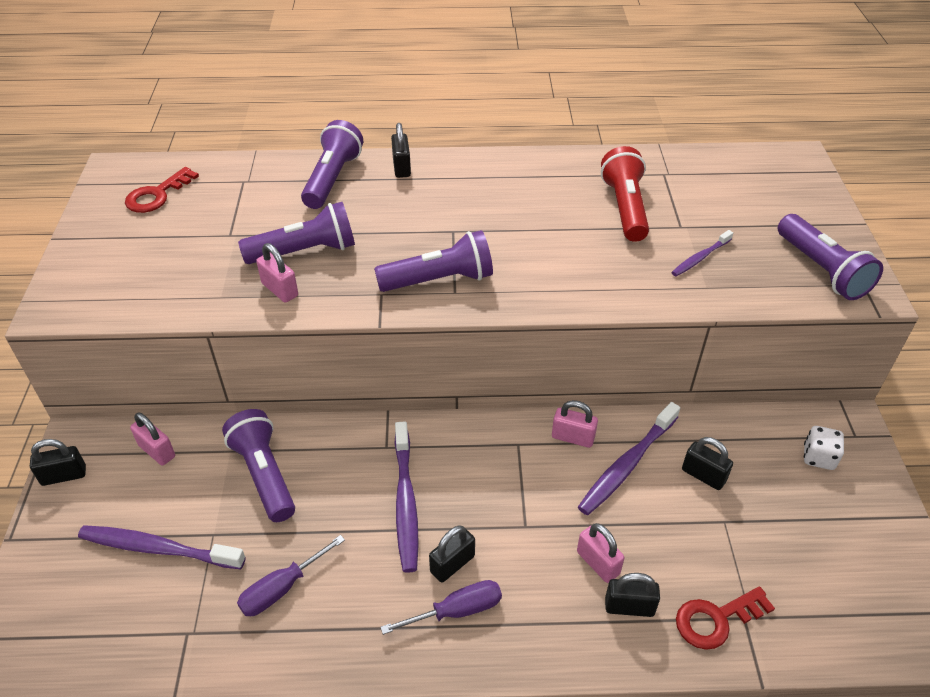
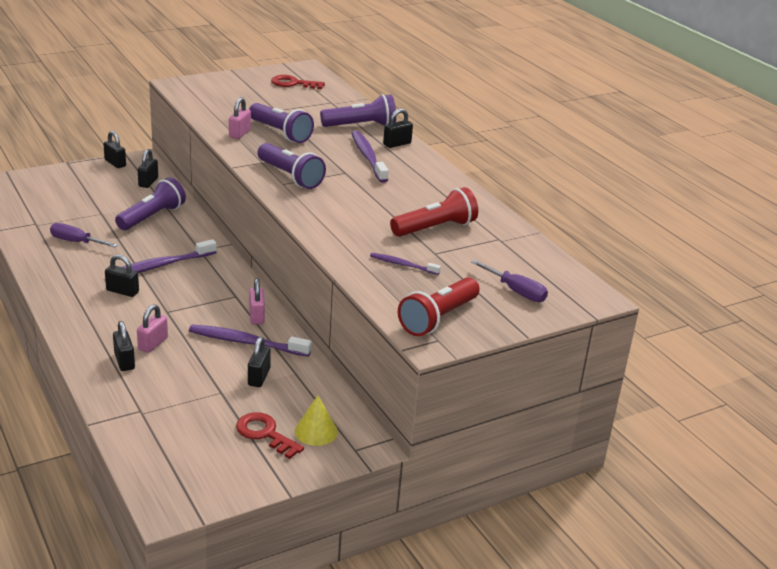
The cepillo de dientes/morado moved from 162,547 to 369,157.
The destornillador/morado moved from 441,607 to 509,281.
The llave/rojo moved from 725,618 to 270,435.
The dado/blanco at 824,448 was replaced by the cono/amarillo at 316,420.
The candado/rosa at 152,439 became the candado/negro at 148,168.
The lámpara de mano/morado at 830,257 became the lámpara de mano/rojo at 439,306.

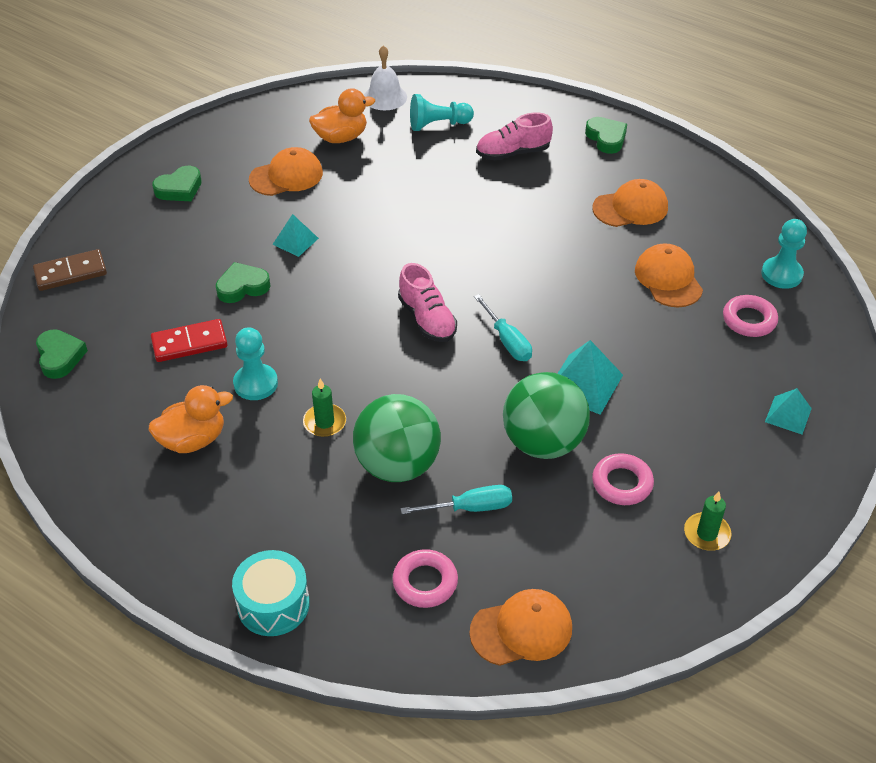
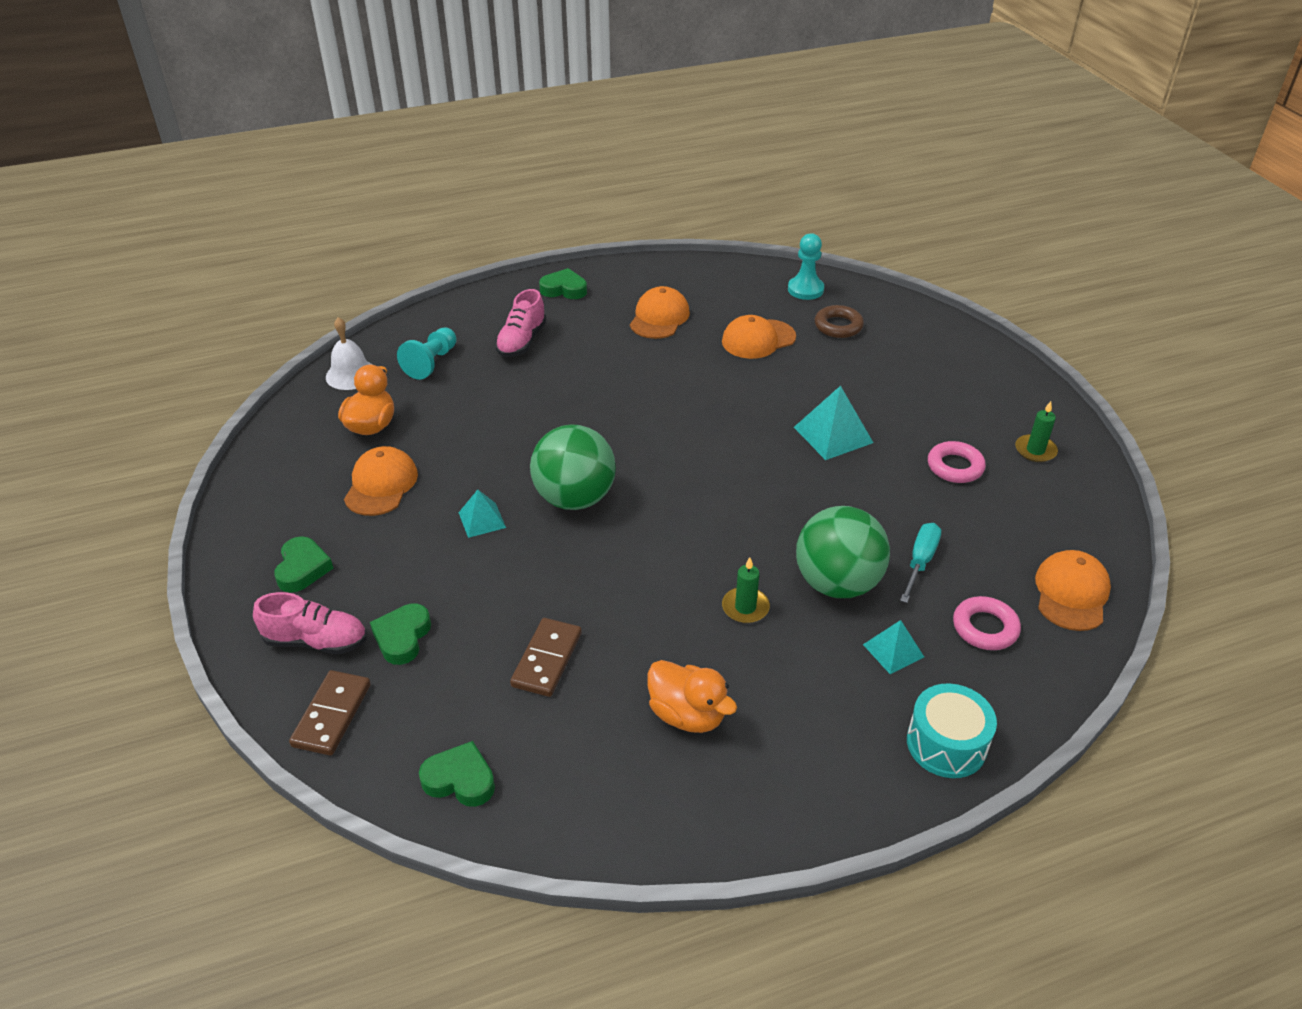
The peón/turquesa at 255,363 disappeared.
The destornillador/turquesa at 503,327 disappeared.
The corazón/verde moved from 243,282 to 400,634.
The zapato/rosa moved from 427,302 to 310,623.
The pelota/verde moved from 546,415 to 573,467.
The pirámide/turquesa moved from 788,411 to 893,647.
The ficha de dominó/rojo at 189,340 became the ficha de dominó/marrón at 546,657.
The anillo/rosa at 750,316 became the anillo/marrón at 839,321.
The pato/naranja at 190,419 turned 120 degrees clockwise.
The gorra/naranja at 669,275 turned 45 degrees counterclockwise.

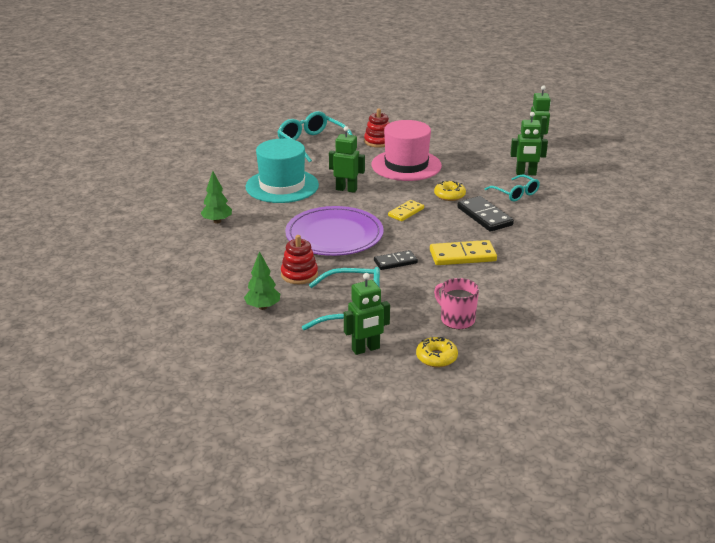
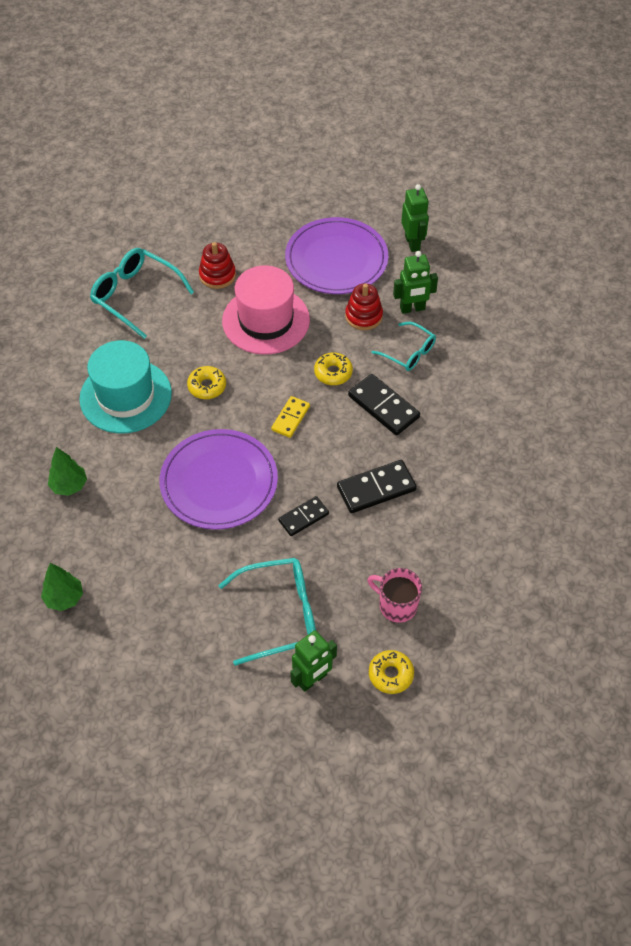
The plato/morado at 336,255 appeared.
The árbol/verde moved from 262,280 to 62,587.
The juguete apilable/rojo moved from 299,259 to 364,307.
The robot/verde at 347,159 was replaced by the rosquilla/amarillo at 206,382.
The ficha de dominó/amarillo at 463,252 became the ficha de dominó/negro at 377,486.

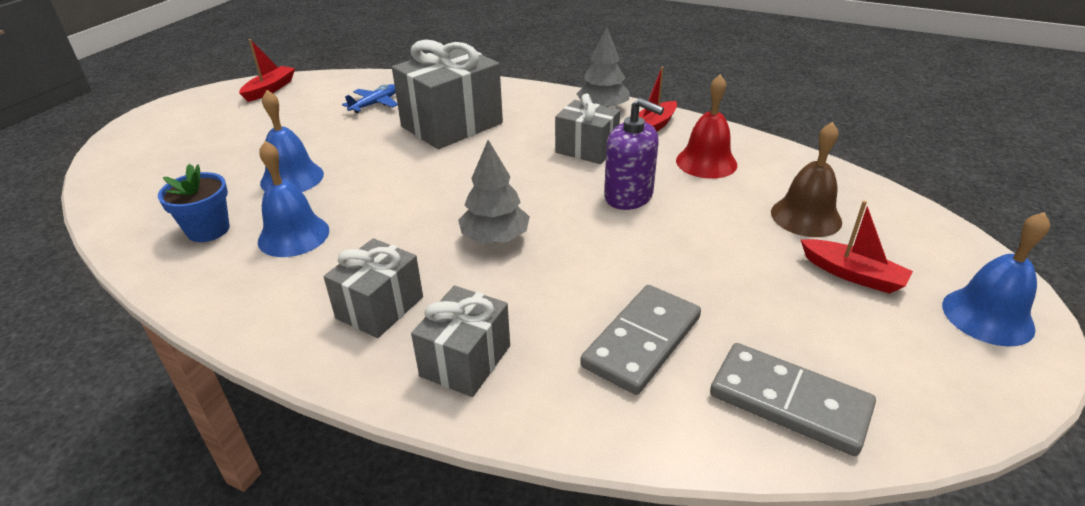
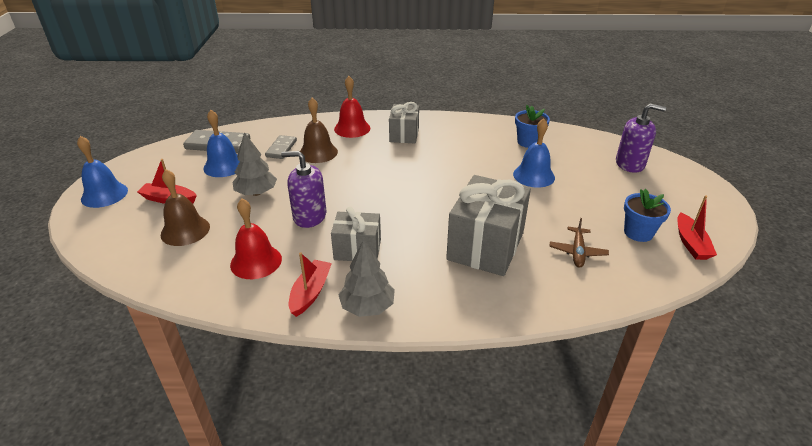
The campana/marrón at 319,130 appeared.
The dispensador de jabón/morado at 641,138 appeared.
The maceta/azul at 647,215 appeared.
The campana/azul moved from 293,199 to 221,143.
The árbol/gris moved from 494,191 to 255,164.
The regalo/gris at 460,341 was replaced by the campana/rojo at 352,107.
The avión/azul at 370,98 became the avión/marrón at 579,243.
The ficha de dominó/gris at 640,340 changed to 0.64 times the size.

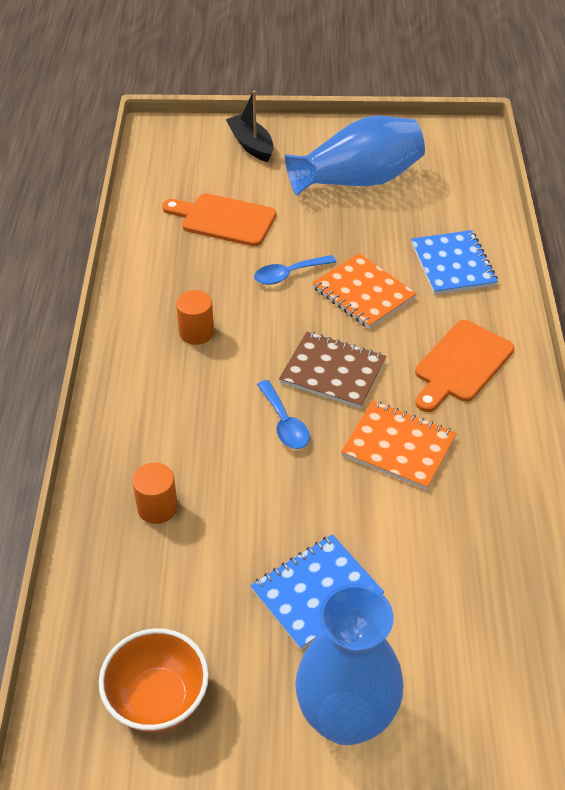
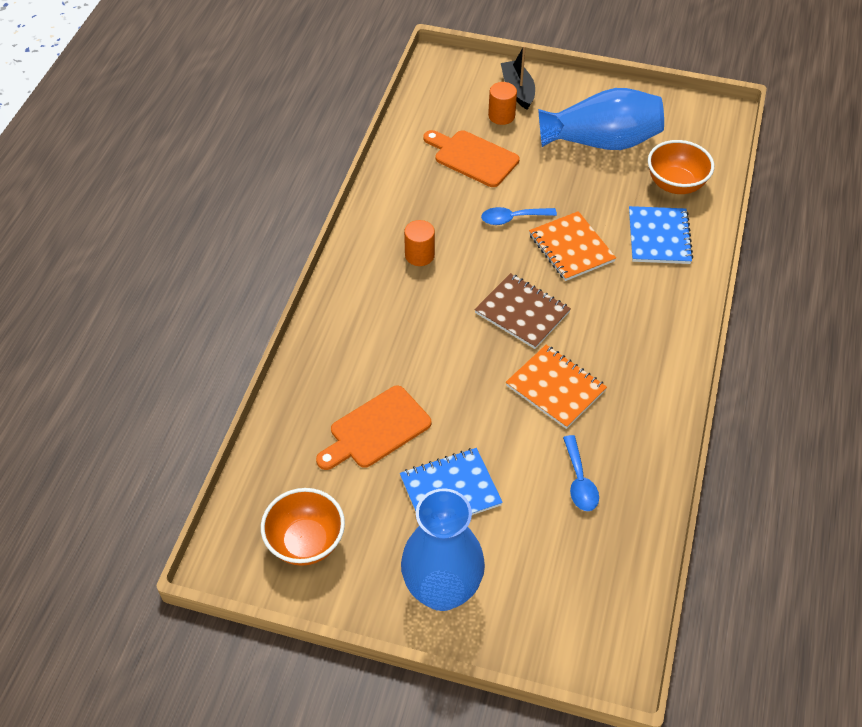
The cuenco/naranja at 681,167 appeared.
The cilindro/naranja moved from 155,493 to 502,103.
The cuchara/azul moved from 283,414 to 581,473.
The tabla de cortar/naranja moved from 464,366 to 373,428.

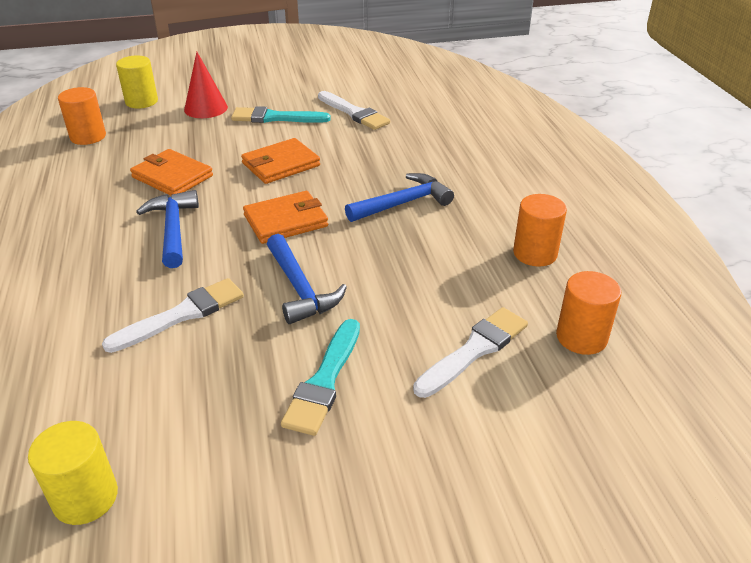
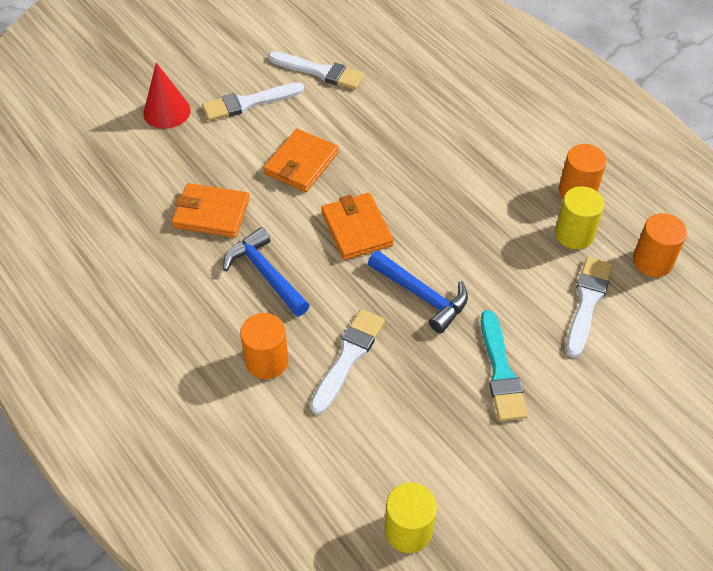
The martillo/azul at 399,197 disappeared.
The cilindro/naranja moved from 82,116 to 264,346.
The cilindro/amarillo moved from 137,82 to 580,217.
The pincel/turquesa at 281,114 became the pincel/blanco at 253,102.
The cartera/naranja at 285,217 turned 60 degrees counterclockwise.

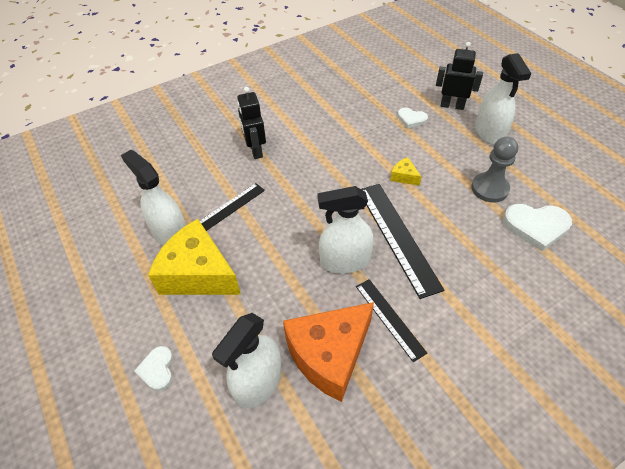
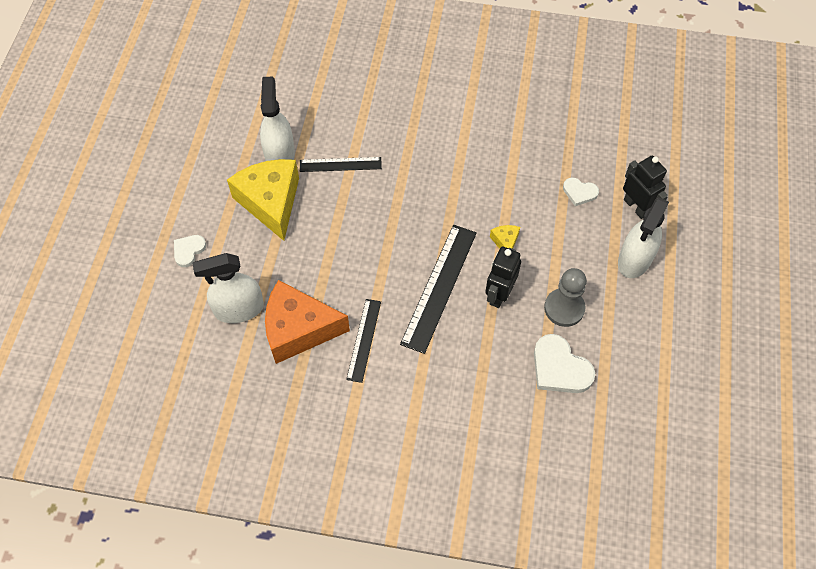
The pulverizador/blanco at 345,230 disappeared.
The robot/negro moved from 251,123 to 503,277.
The corazón/blanco at 412,118 turned 45 degrees counterclockwise.

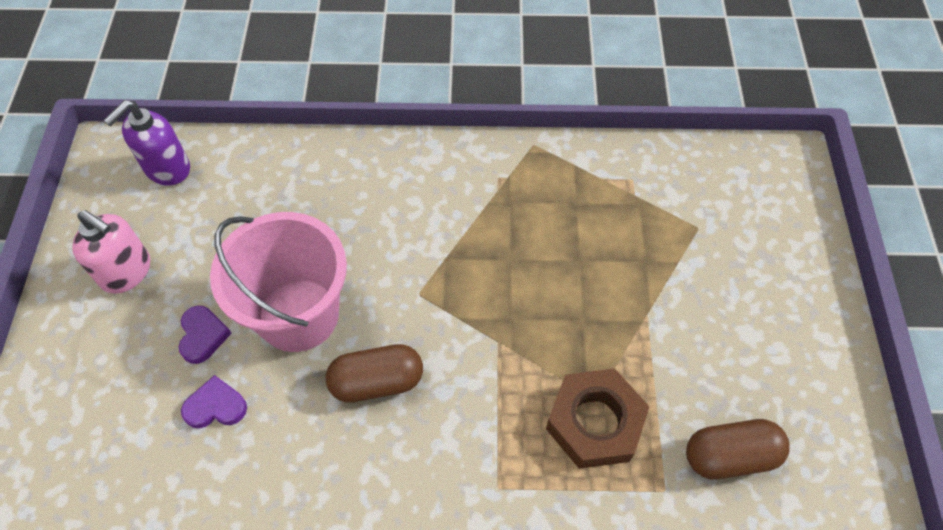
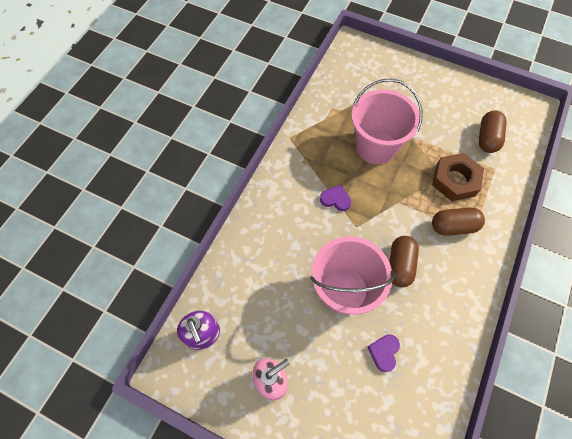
The balde/rosa at 387,121 appeared.
The cápsula/marrón at 458,222 appeared.
The corazón/morado moved from 205,335 to 335,198.

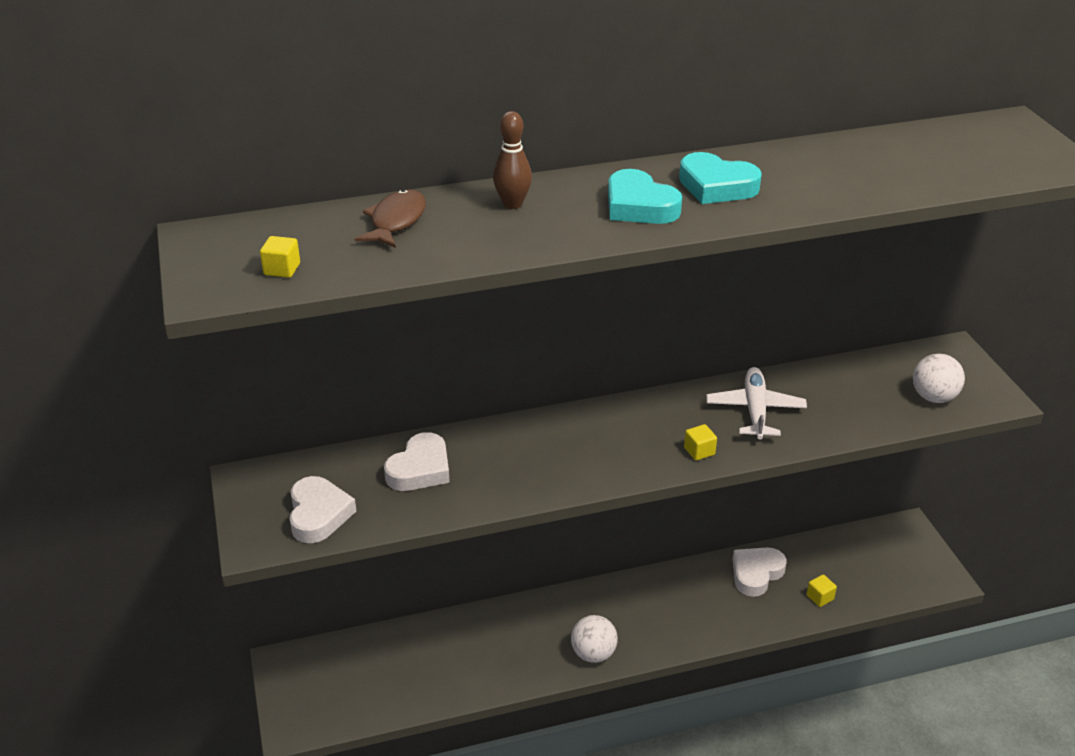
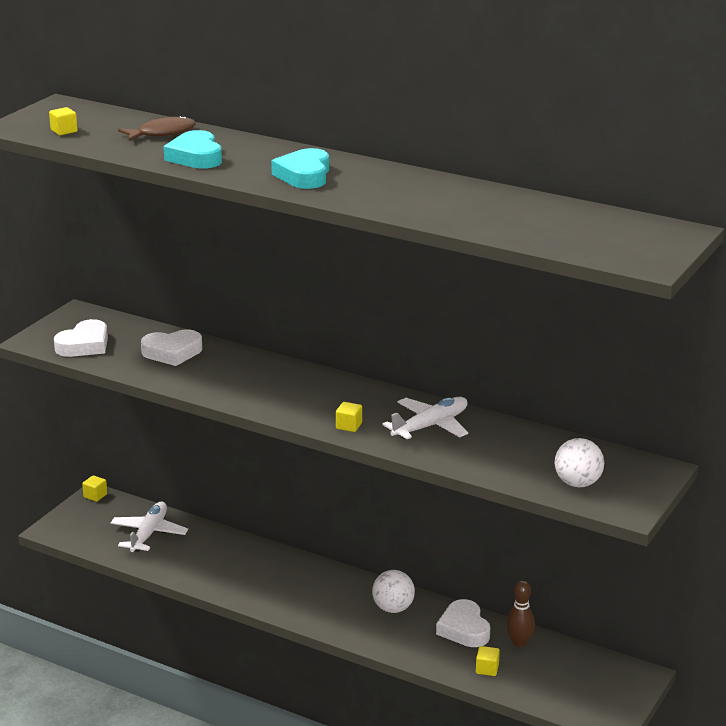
The cubo/amarillo at 94,488 appeared.
The avión/blanco at 149,527 appeared.
The bolo/marrón moved from 512,160 to 520,614.
The pelota/blanco moved from 594,639 to 393,591.
The corazón/turquesa moved from 720,178 to 192,149.
The corazón/blanco at 760,572 turned 105 degrees counterclockwise.

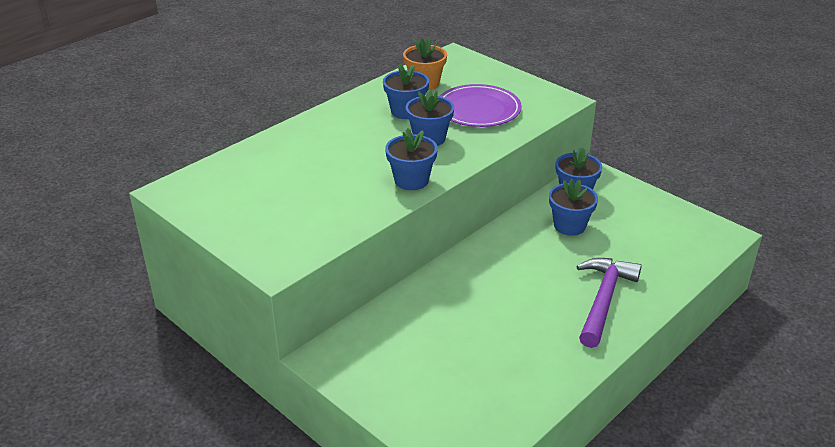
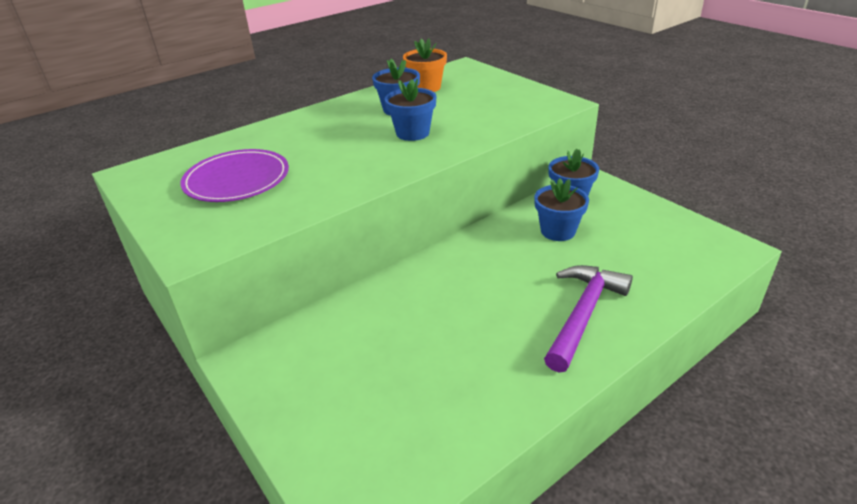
The maceta/azul at 411,159 disappeared.
The plato/morado moved from 481,105 to 234,175.

